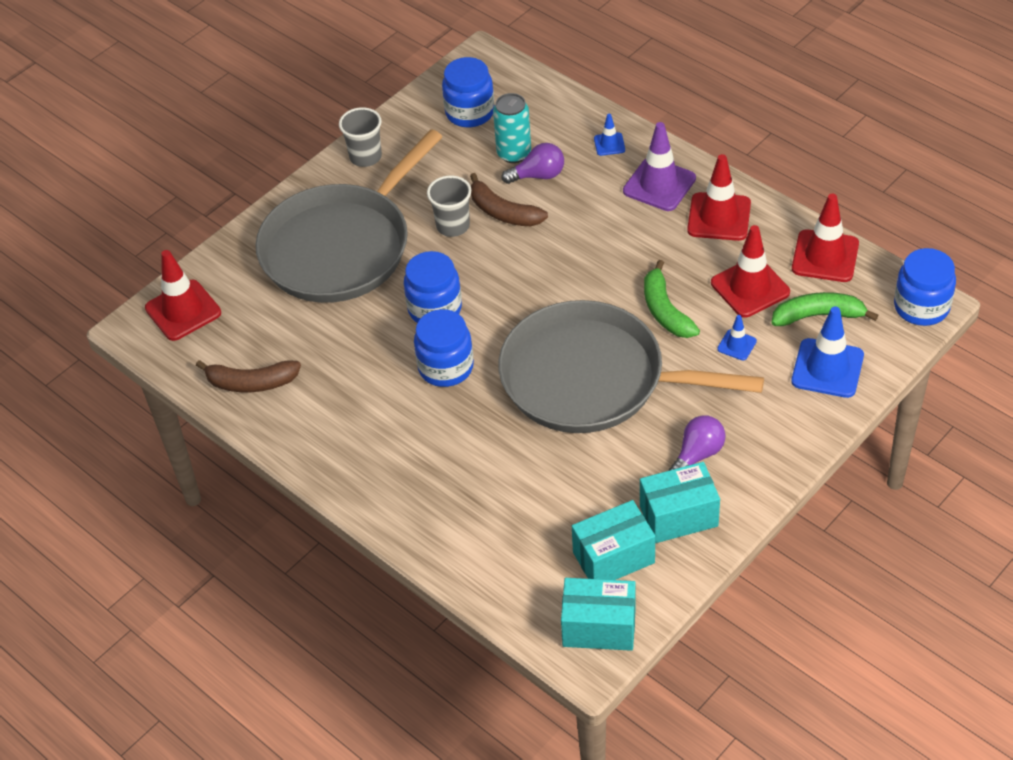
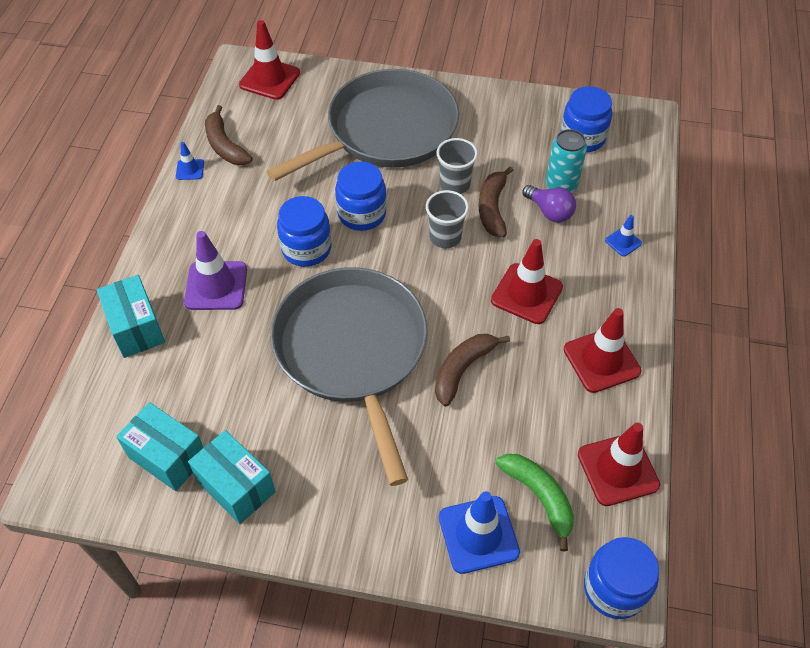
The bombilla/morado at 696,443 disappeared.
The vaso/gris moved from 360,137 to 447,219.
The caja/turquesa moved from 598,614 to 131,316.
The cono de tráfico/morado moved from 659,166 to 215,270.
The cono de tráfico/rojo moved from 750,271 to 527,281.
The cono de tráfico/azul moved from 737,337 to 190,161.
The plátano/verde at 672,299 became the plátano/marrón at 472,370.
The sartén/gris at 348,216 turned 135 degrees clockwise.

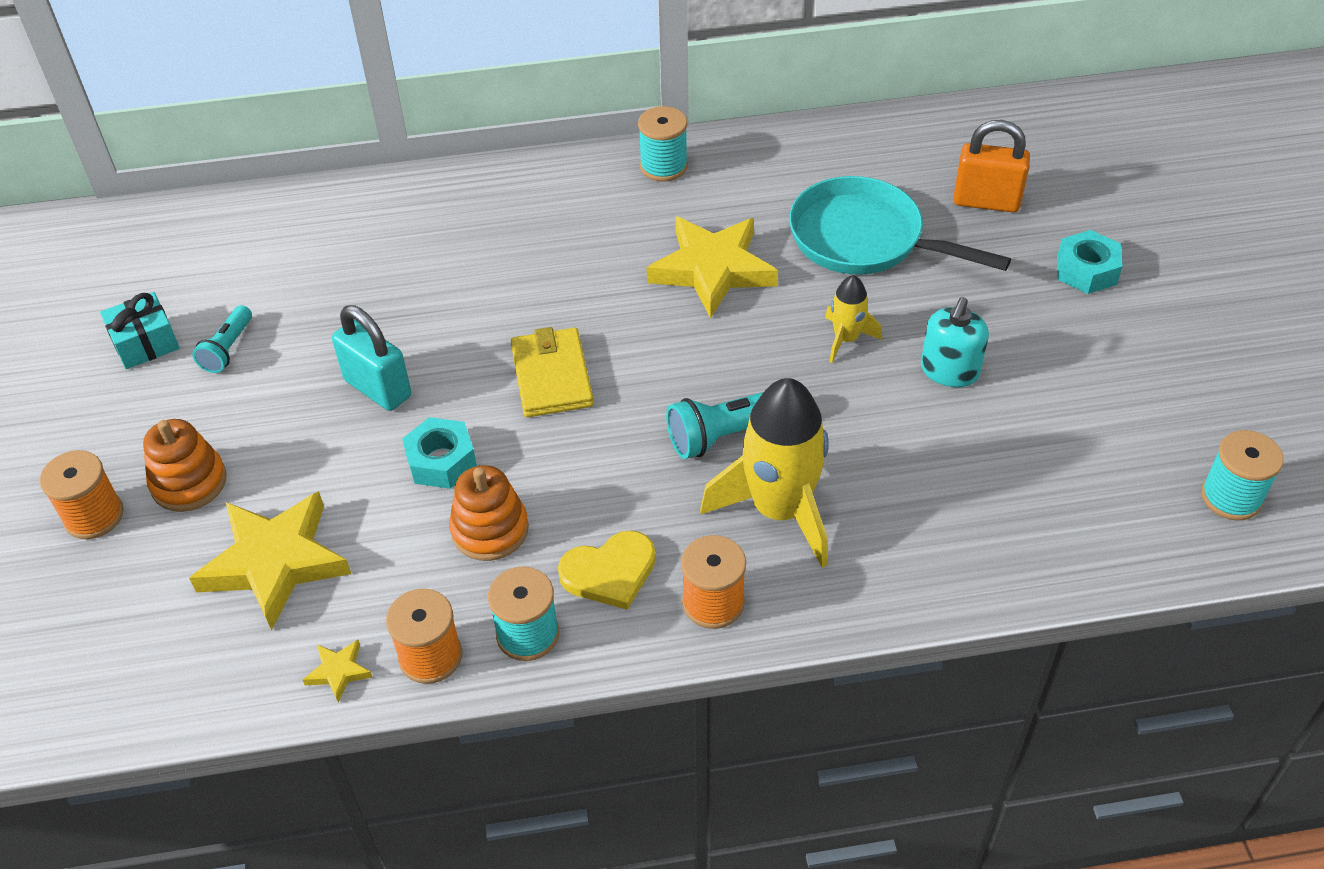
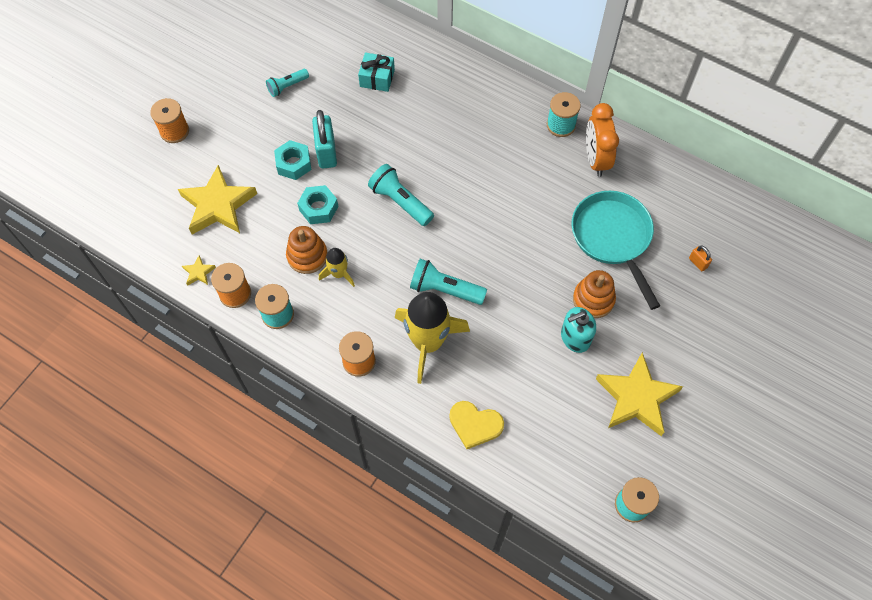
The despertador/naranja at 602,140 appeared.
The regalo/turquesa moved from 140,330 to 376,72.
The juguete apilable/naranja moved from 185,465 to 594,294.
The corazón/amarillo moved from 607,570 to 476,425.
The estrella/amarillo moved from 712,267 to 639,394.
The cohete/amarillo moved from 853,319 to 337,267.
The tuerca/turquesa moved from 1090,262 to 292,160.
The cartera/amarillo at 552,372 was replaced by the lámpara de mano/turquesa at 401,195.
The candado/naranja at 991,166 changed to 0.48 times the size.

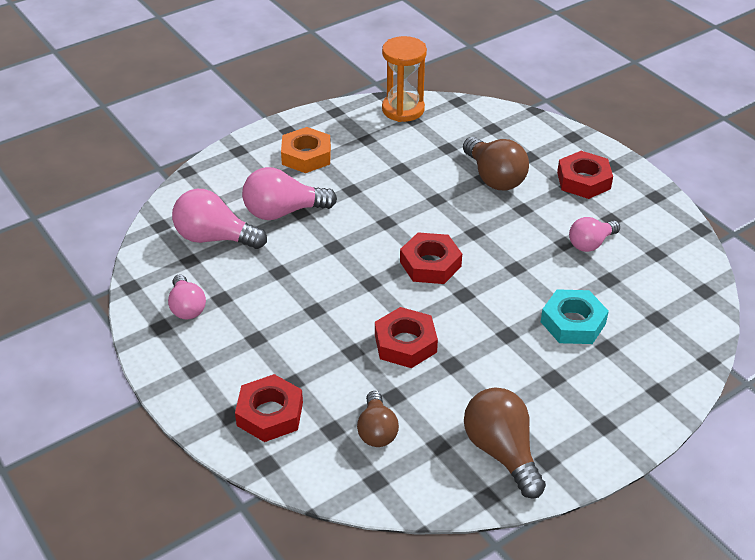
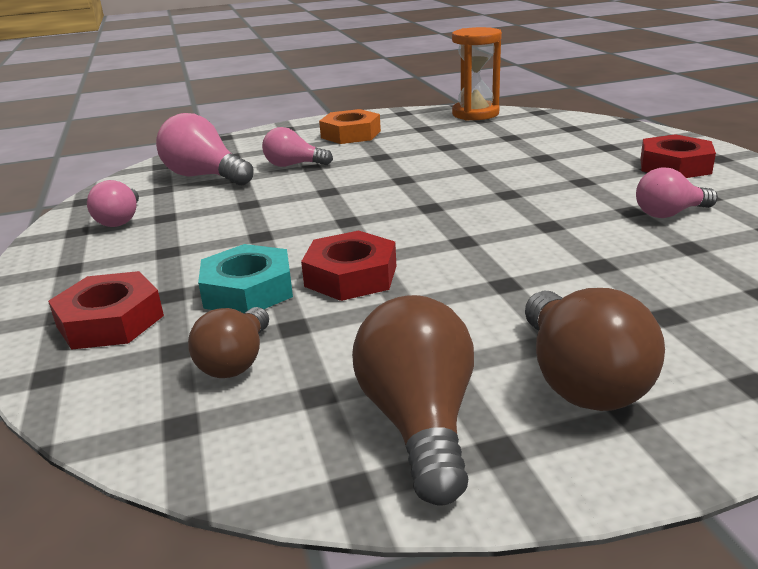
The tuerca/rojo at 431,258 disappeared.
The bombilla/marrón moved from 496,163 to 595,349.
The tuerca/turquesa moved from 575,316 to 245,279.
The bombilla/rosa at 289,193 changed to 0.64 times the size.

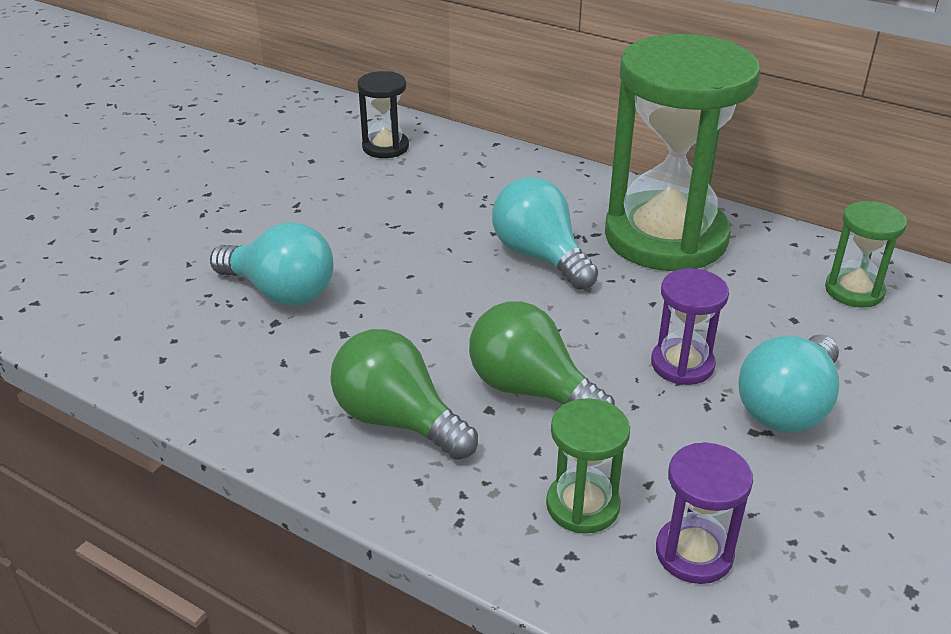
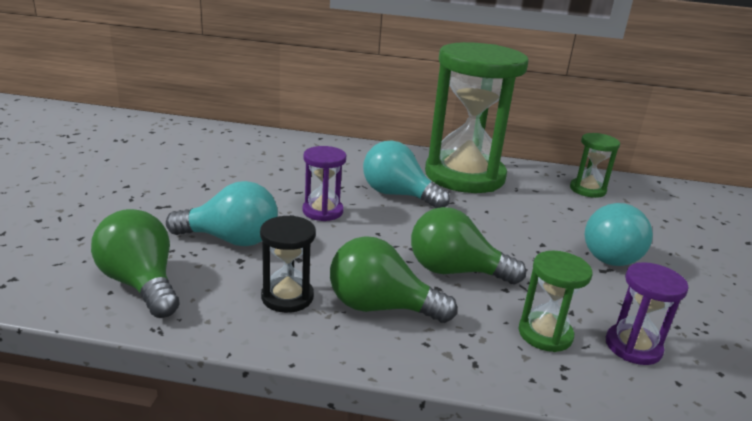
The bombilla/verde at 135,263 appeared.
The reloj de arena/negro moved from 383,114 to 288,264.
The reloj de arena/morado moved from 690,326 to 324,183.

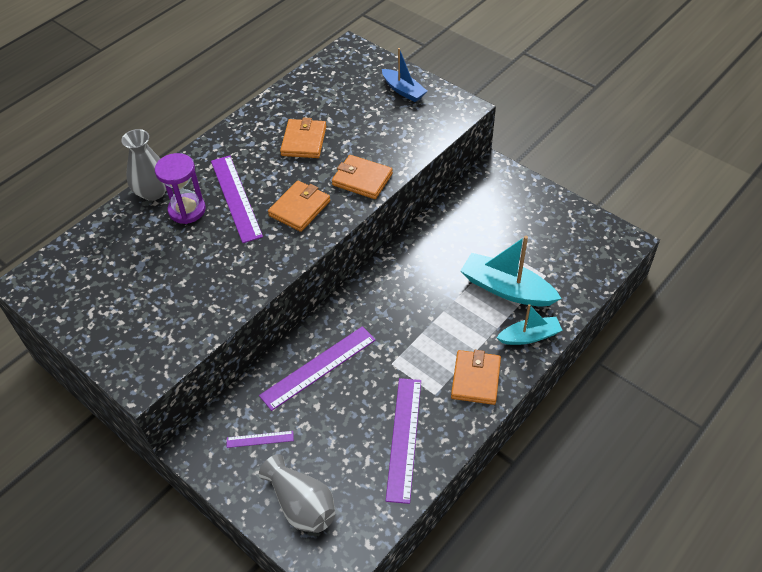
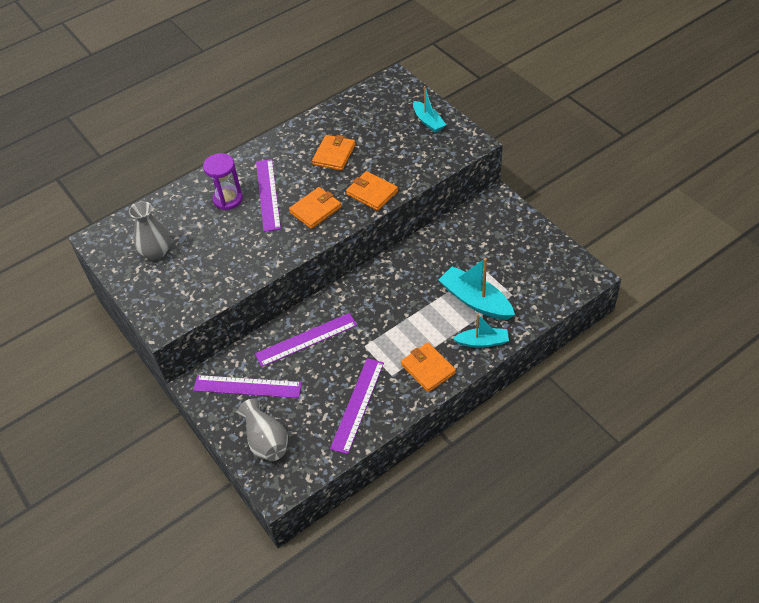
The florero/gris moved from 143,165 to 150,230.
The barco/azul at 404,75 became the barco/turquesa at 429,109.
The cartera/naranja at 476,377 turned 60 degrees counterclockwise.
The regla/morado at 260,439 changed to 2.05 times the size.

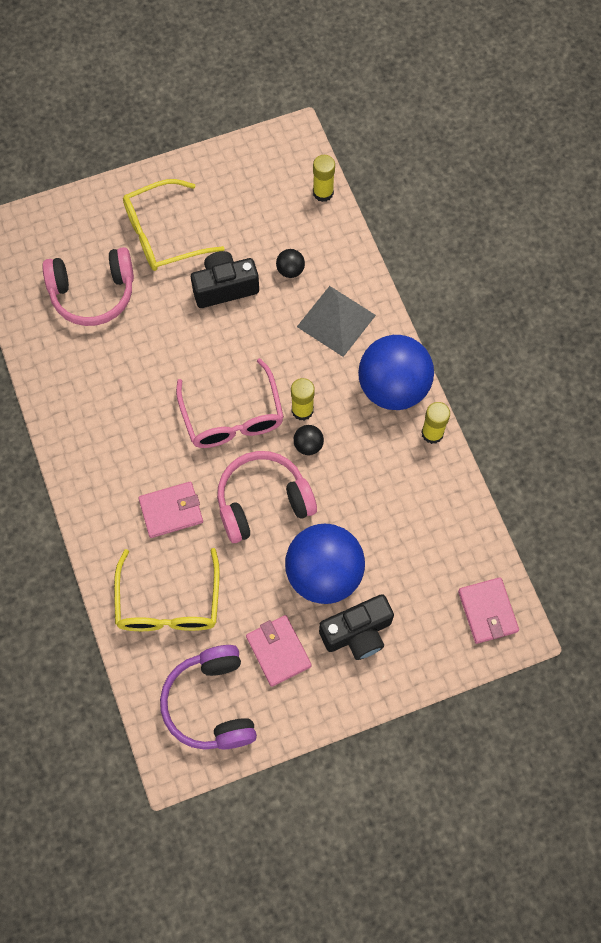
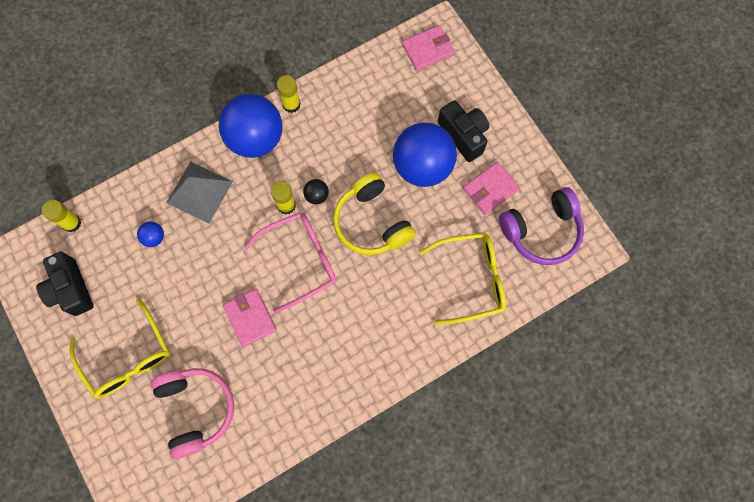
The cartera/rosa moved from 170,509 to 249,318.
The cámara/negro moved from 225,279 to 64,284.
The auriculares/rosa at 267,497 became the auriculares/amarillo at 374,213.
The pelota/negro at 290,263 became the pelota/azul at 150,234.

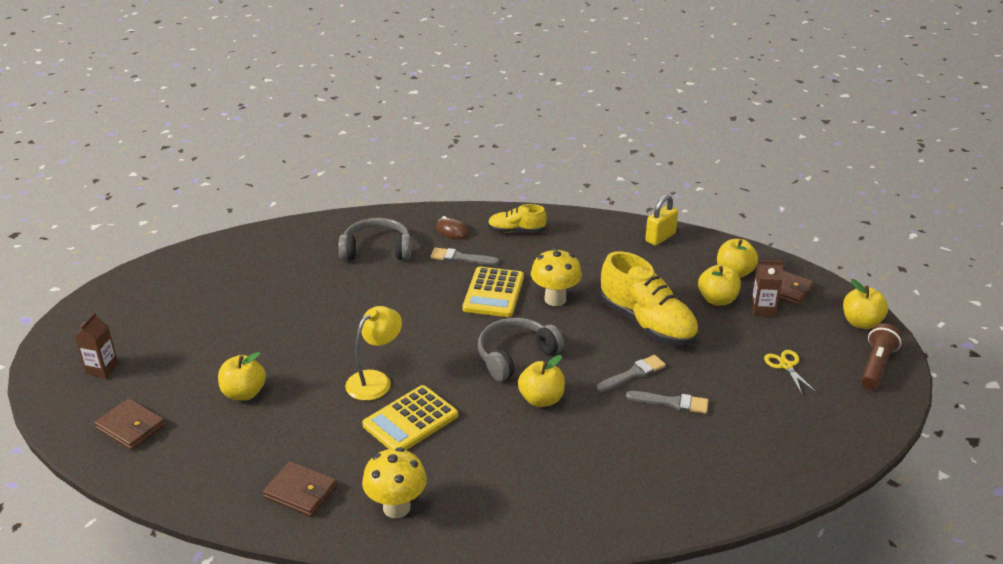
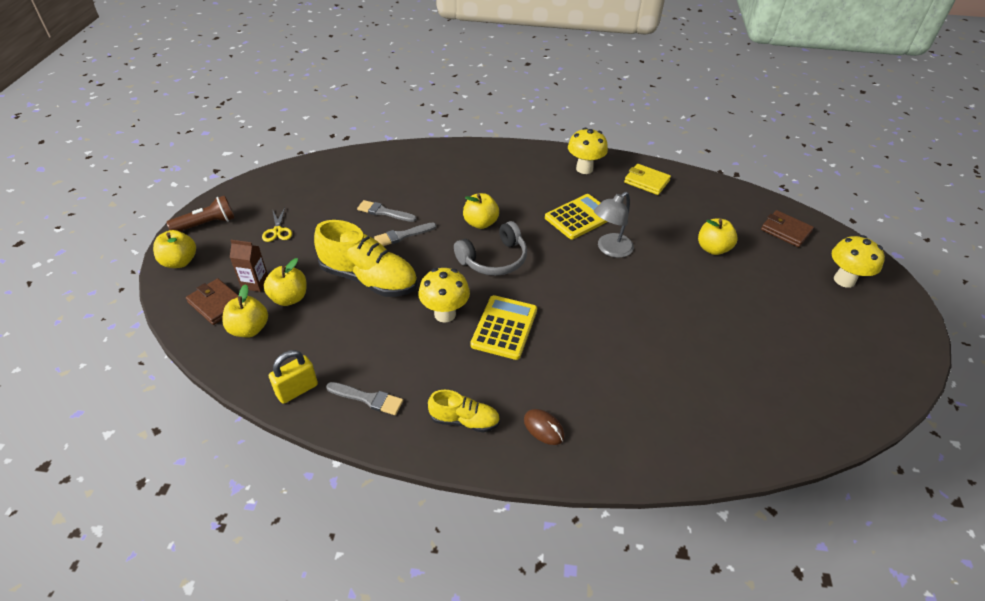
The auriculares/gris at 375,239 disappeared.
The pincel/gris moved from 464,256 to 364,398.
The cartón de leche/marrón at 96,345 was replaced by the seta/amarillo at 858,261.
The cartera/marrón at 300,489 became the cartera/amarillo at 647,179.
The lámpara/amarillo at 373,353 became the lámpara/gris at 614,225.
The zapato/amarillo at 648,298 turned 150 degrees clockwise.
The lámpara de mano/marrón at 881,356 turned 150 degrees counterclockwise.

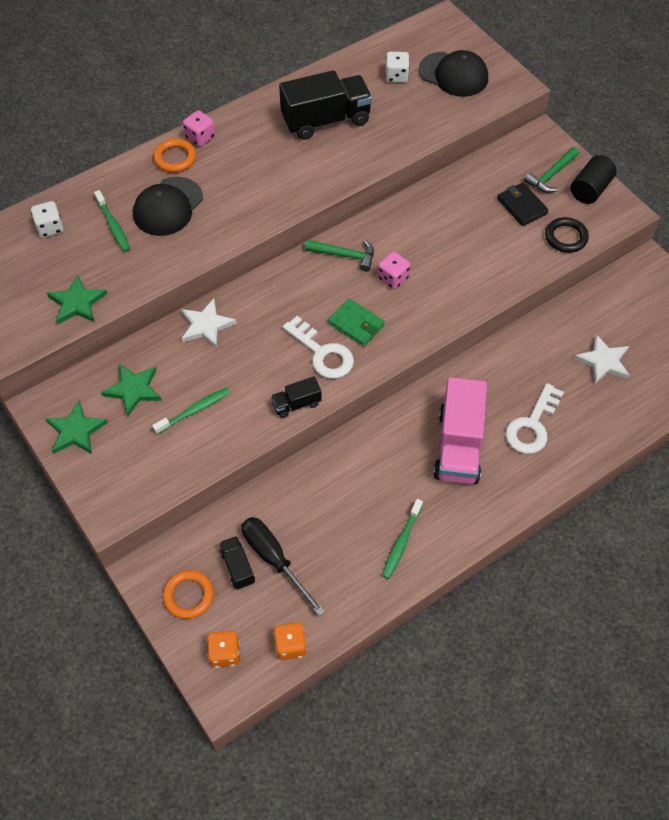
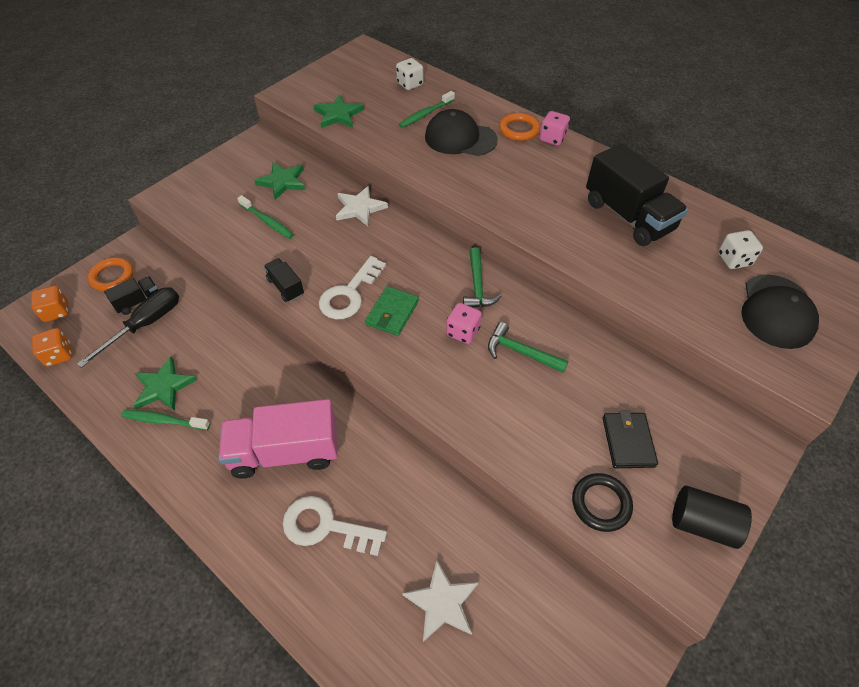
The estrella/verde moved from 77,427 to 165,383.
The martillo/verde moved from 551,170 to 528,347.
The cartera/negro at 523,204 turned 45 degrees counterclockwise.

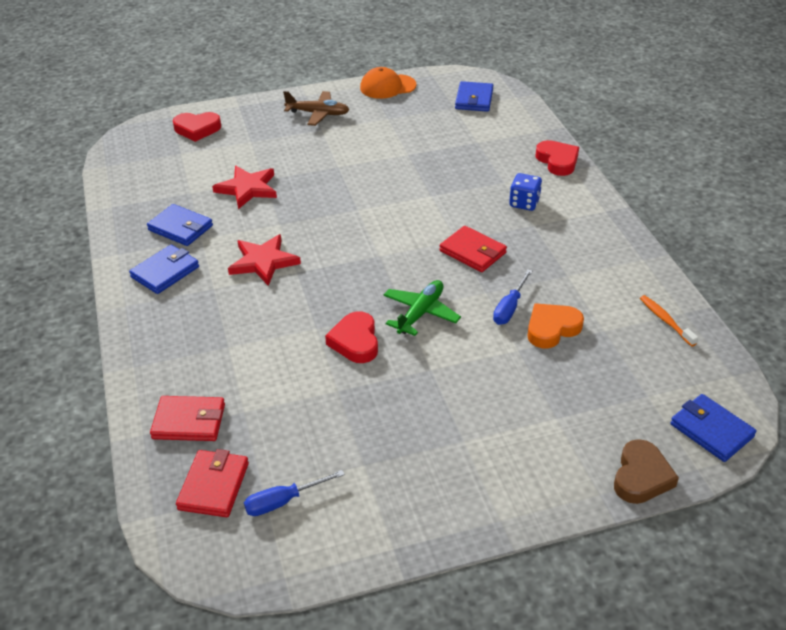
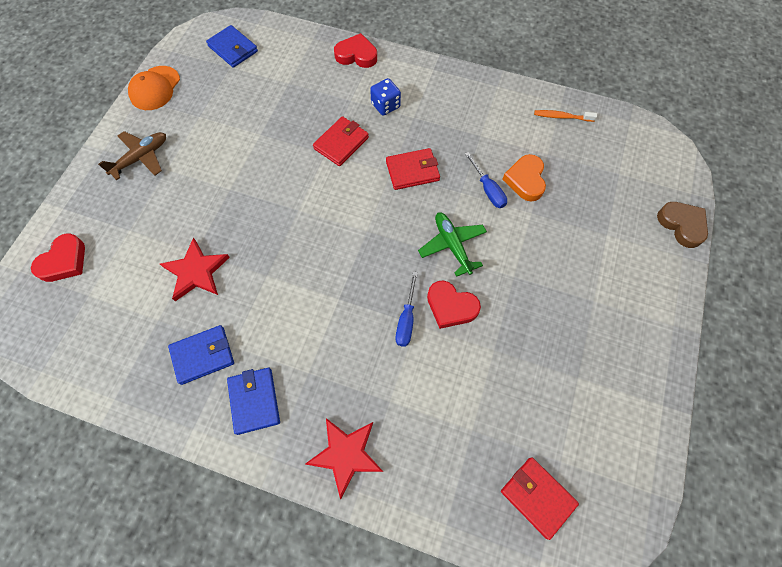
The cartera/azul at 713,428 disappeared.
The cartera/rojo moved from 187,418 to 341,141.
The estrella/rojo moved from 264,260 to 344,458.
The destornillador/azul moved from 294,493 to 407,309.

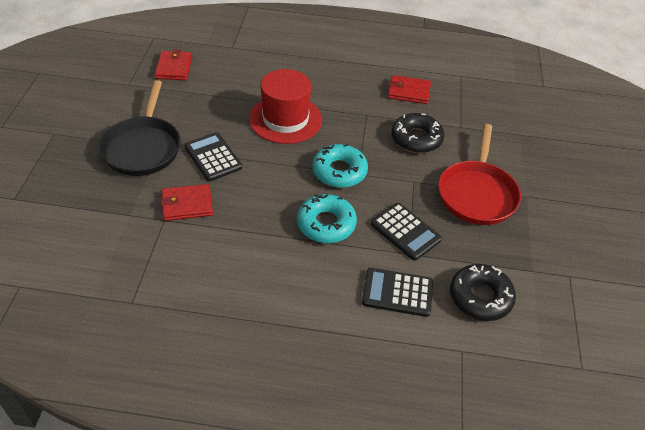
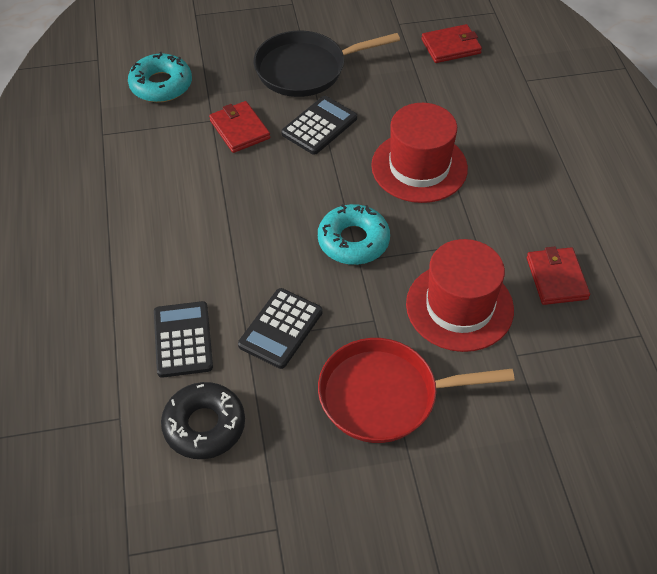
The rosquilla/turquesa moved from 327,218 to 160,77.
The rosquilla/negro at 417,133 was replaced by the sombrero/rojo at 460,295.

